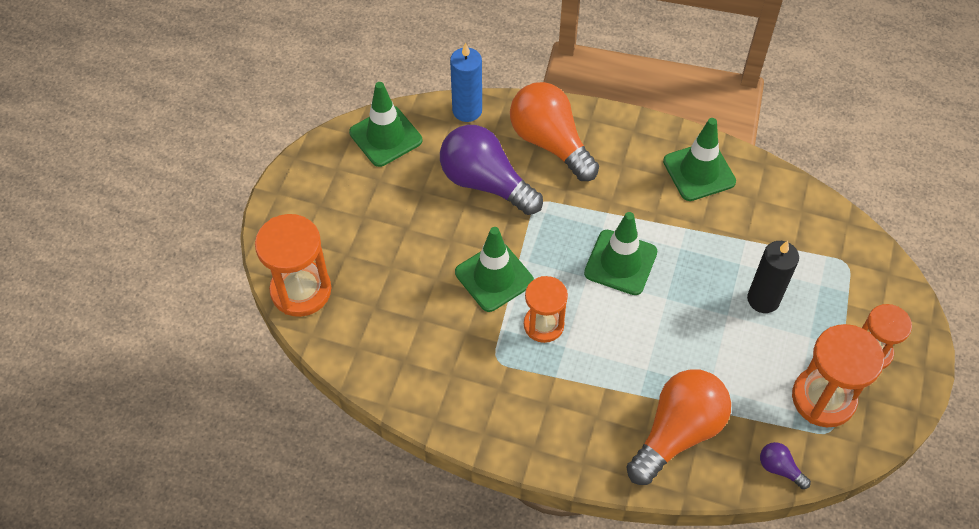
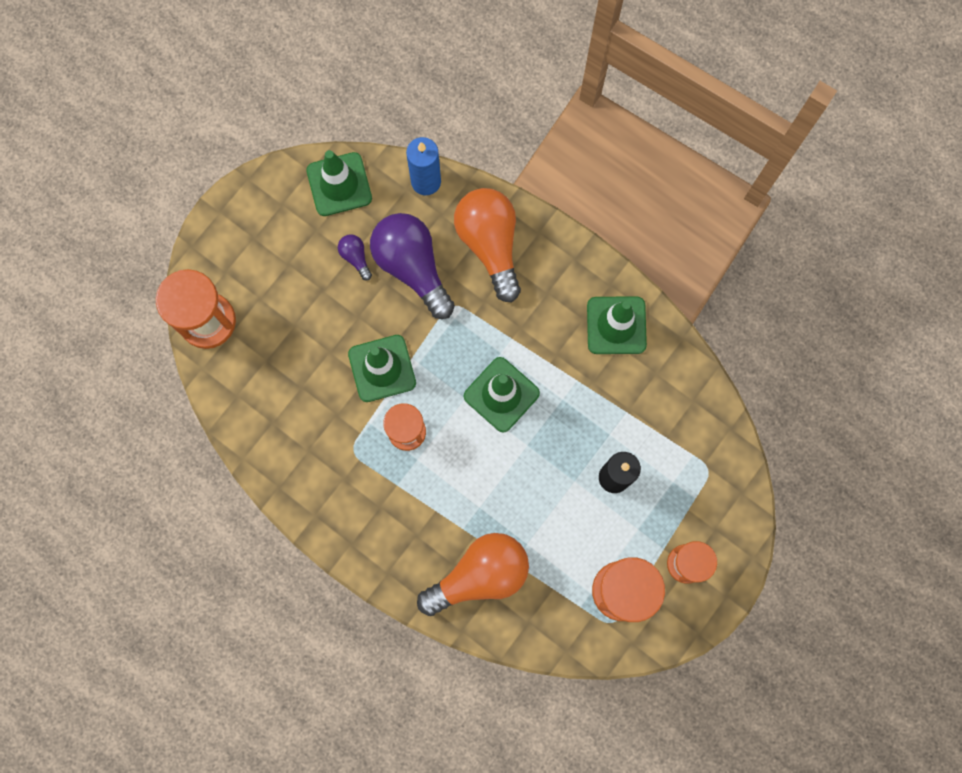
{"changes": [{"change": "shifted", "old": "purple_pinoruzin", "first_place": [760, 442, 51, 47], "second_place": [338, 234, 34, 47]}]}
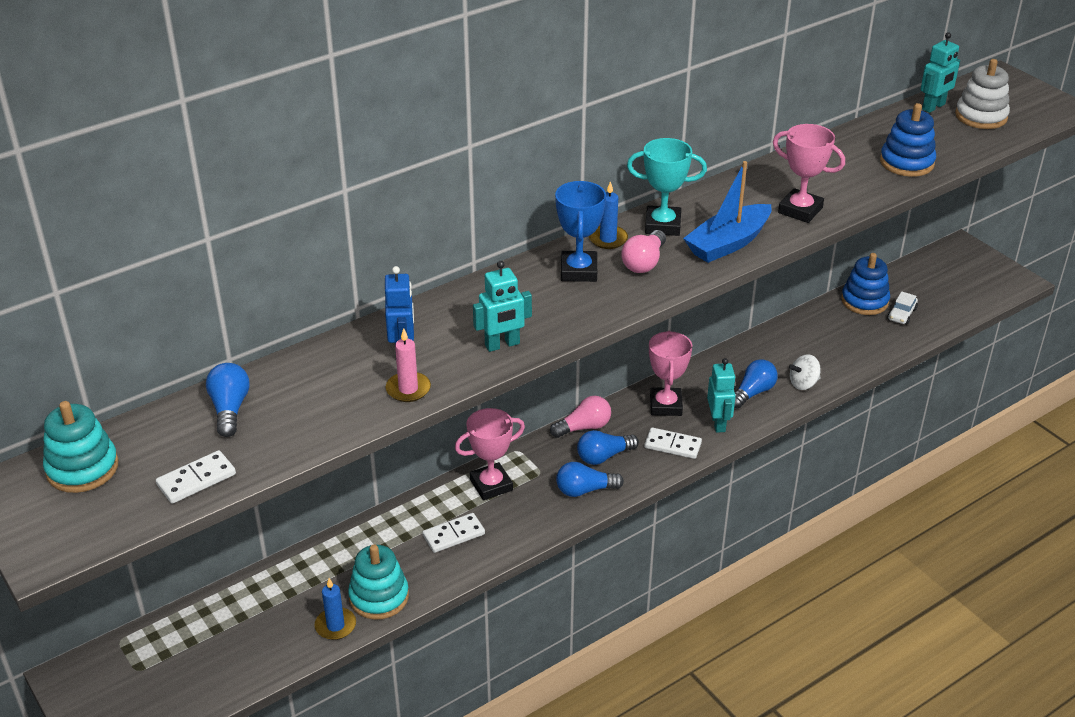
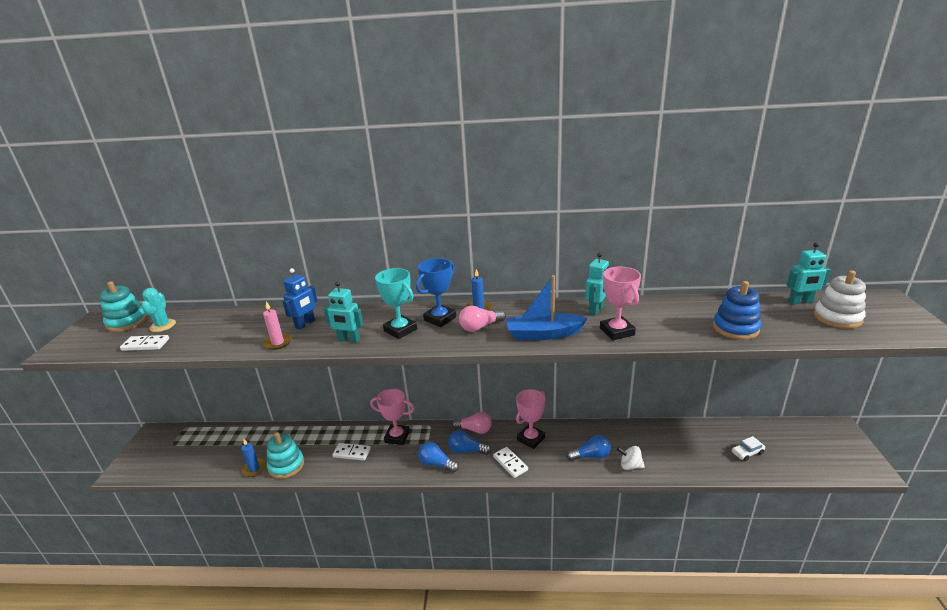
{"changes": [{"change": "gone", "old": "blue_pinoruzin", "first_place": [206, 363, 44, 74]}, {"change": "gone", "old": "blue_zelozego", "first_place": [841, 253, 49, 62]}, {"change": "new", "new": "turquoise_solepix", "second_place": [141, 288, 35, 44]}, {"change": "shifted", "old": "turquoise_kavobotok", "first_place": [627, 138, 80, 98], "second_place": [375, 268, 42, 71]}, {"change": "shifted", "old": "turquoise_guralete", "first_place": [707, 358, 29, 75], "second_place": [585, 252, 24, 64]}]}
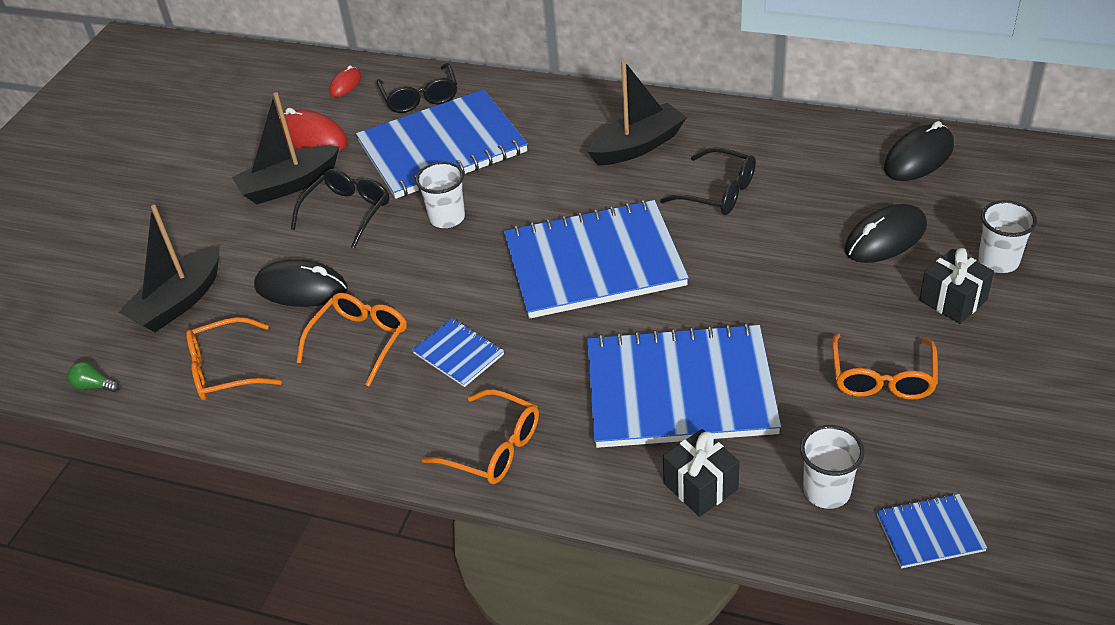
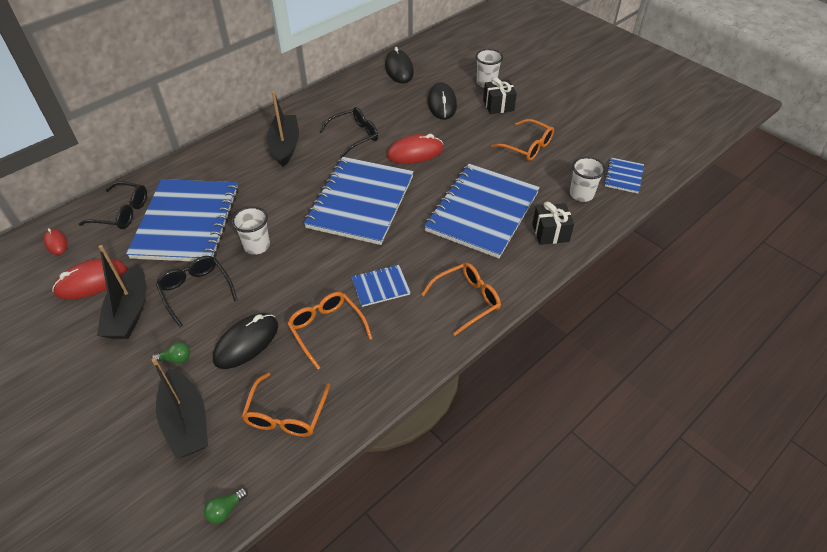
{"changes": [{"change": "new", "new": "green_pinoruzin", "second_place": [151, 342, 39, 22]}, {"change": "new", "new": "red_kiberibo", "second_place": [387, 134, 57, 30]}]}
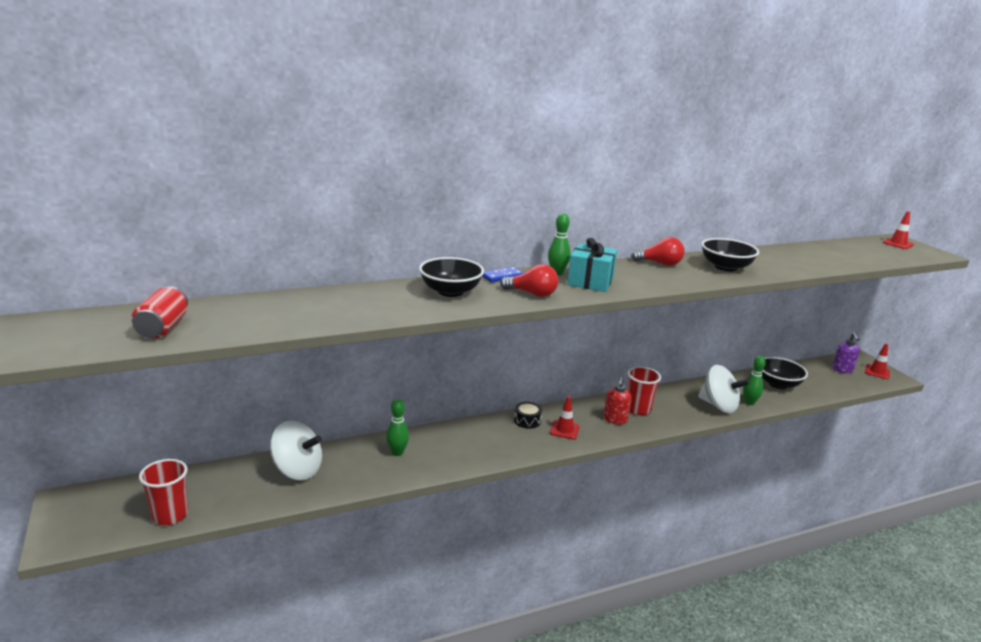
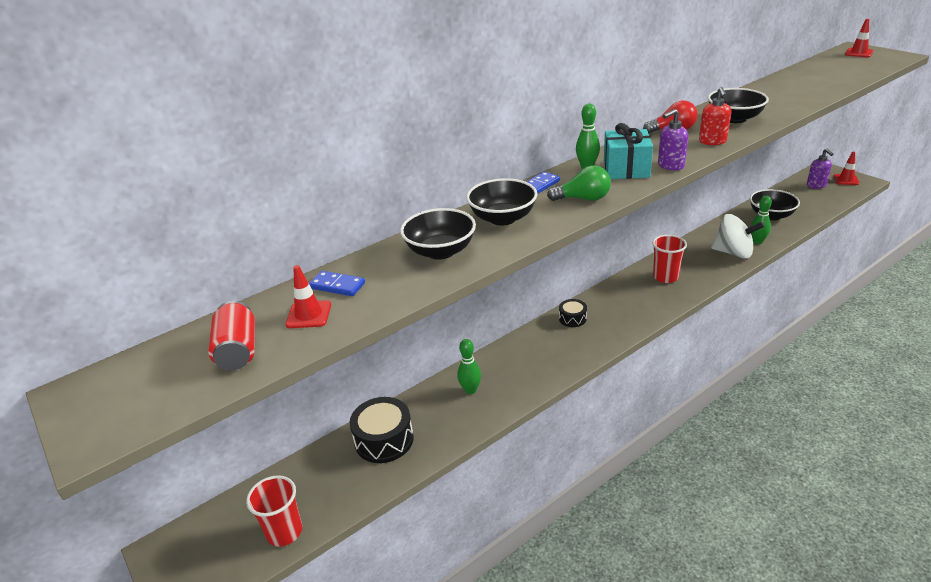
{"changes": [{"change": "new", "new": "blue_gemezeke", "second_place": [309, 271, 56, 25]}, {"change": "new", "new": "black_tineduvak", "second_place": [400, 208, 76, 52]}, {"change": "new", "new": "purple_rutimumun", "second_place": [658, 109, 30, 62]}, {"change": "shifted", "old": "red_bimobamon", "first_place": [550, 396, 30, 43], "second_place": [285, 265, 46, 63]}, {"change": "shifted", "old": "red_rutimumun", "first_place": [604, 377, 28, 47], "second_place": [699, 87, 32, 58]}, {"change": "swapped", "old": "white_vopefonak", "new": "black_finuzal", "first_place": [270, 421, 52, 59], "second_place": [350, 397, 64, 66]}, {"change": "repainted", "old": "red_pinoruzin", "new": "green_pinoruzin", "first_place": [500, 264, 58, 33], "second_place": [547, 165, 64, 36]}]}
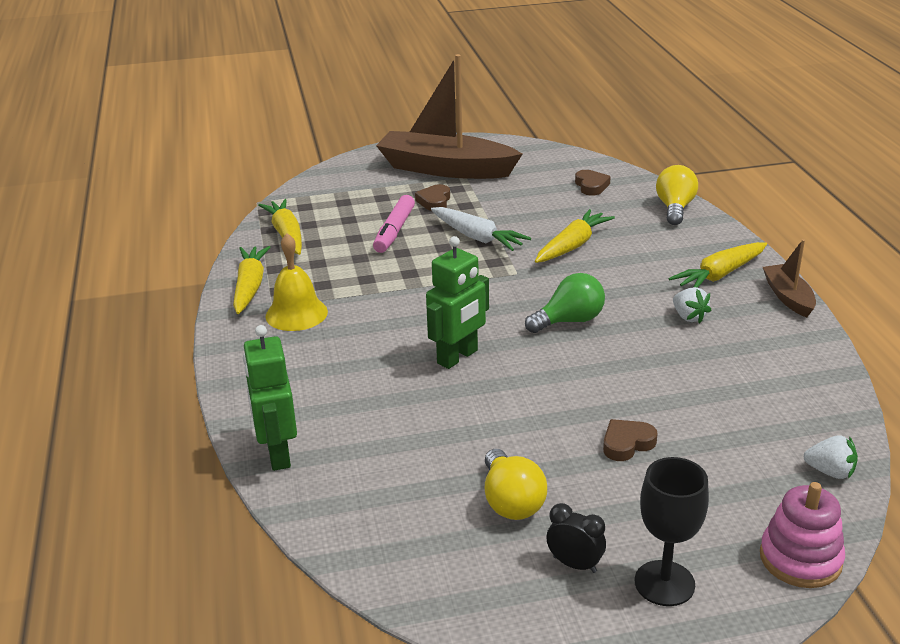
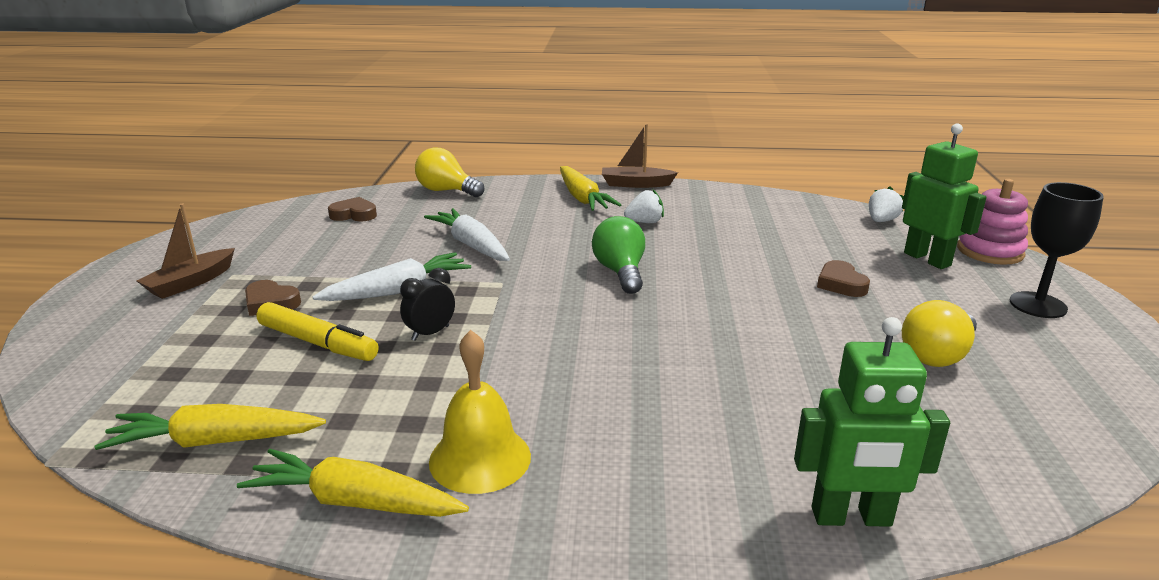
{"changes": [{"change": "shifted", "old": "green_guralete", "first_place": [426, 236, 63, 133], "second_place": [902, 123, 85, 146]}, {"change": "shifted", "old": "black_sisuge", "first_place": [546, 503, 60, 70], "second_place": [400, 268, 55, 73]}, {"change": "repainted", "old": "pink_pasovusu", "new": "yellow_pasovusu", "first_place": [373, 195, 42, 58], "second_place": [257, 302, 122, 59]}, {"change": "repainted", "old": "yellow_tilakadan", "new": "white_tilakadan", "first_place": [535, 209, 80, 54], "second_place": [424, 208, 86, 53]}, {"change": "rotated", "old": "yellow_pinoruzin", "first_place": [485, 449, 62, 71], "second_place": [902, 300, 75, 67], "degrees": 135}, {"change": "scaled", "old": "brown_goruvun", "first_place": [376, 54, 146, 125], "second_place": [137, 204, 98, 95], "factor": 0.47}]}
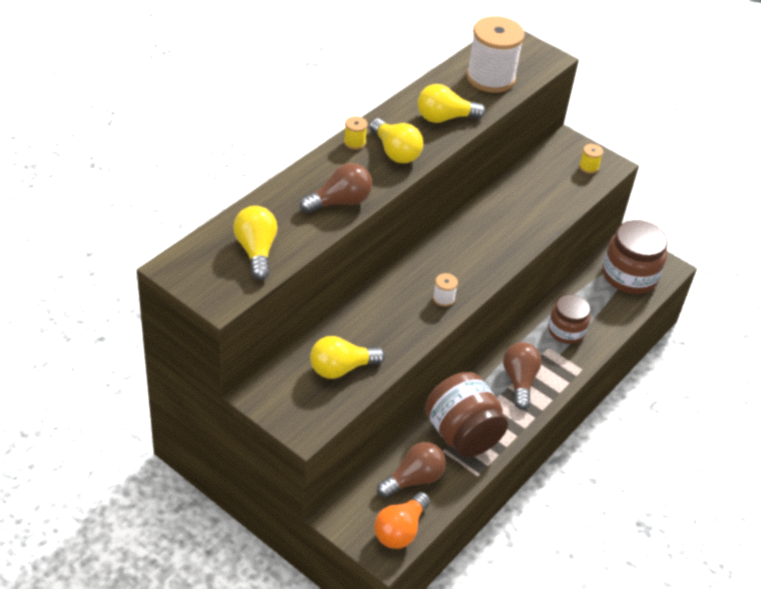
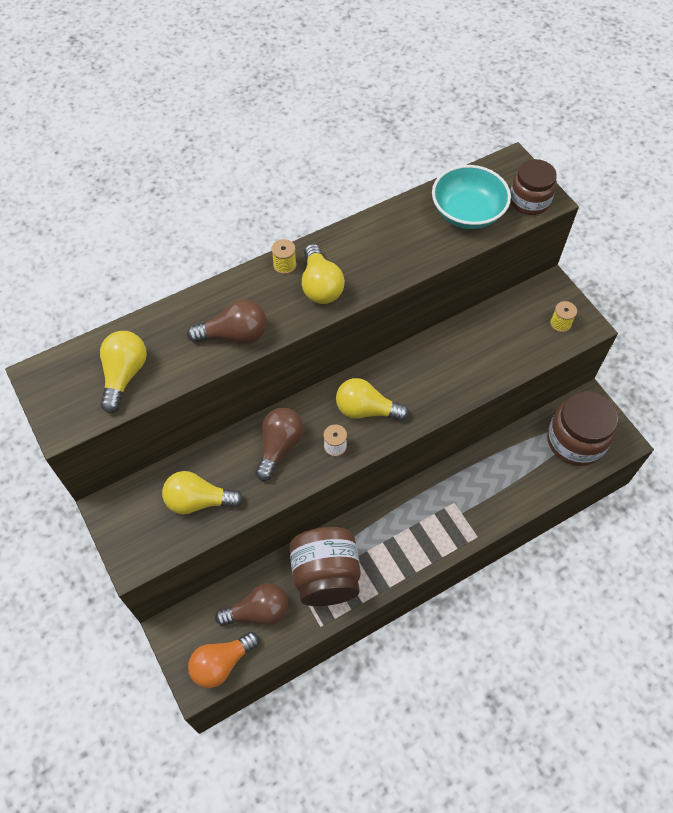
{"changes": [{"change": "shifted", "old": "yellow_pinoruzin", "first_place": [418, 84, 67, 39], "second_place": [336, 378, 73, 43]}, {"change": "shifted", "old": "brown_pinoruzin", "first_place": [503, 342, 39, 68], "second_place": [256, 408, 48, 73]}, {"change": "shifted", "old": "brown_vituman", "first_place": [548, 294, 43, 50], "second_place": [510, 159, 47, 56]}, {"change": "swapped", "old": "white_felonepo", "new": "turquoise_tineduvak", "first_place": [466, 16, 59, 77], "second_place": [432, 165, 79, 64]}]}
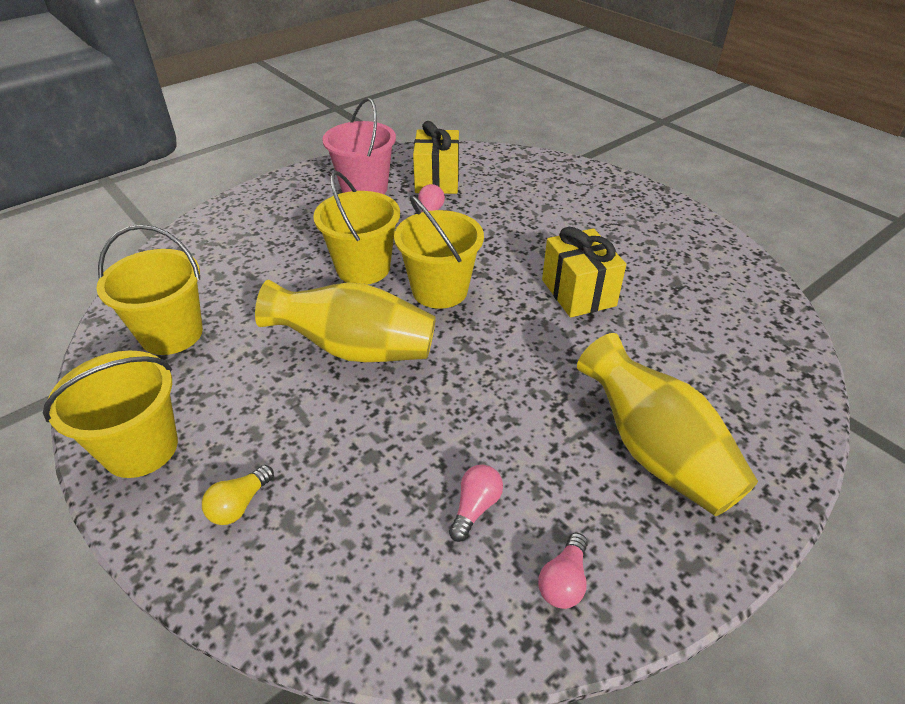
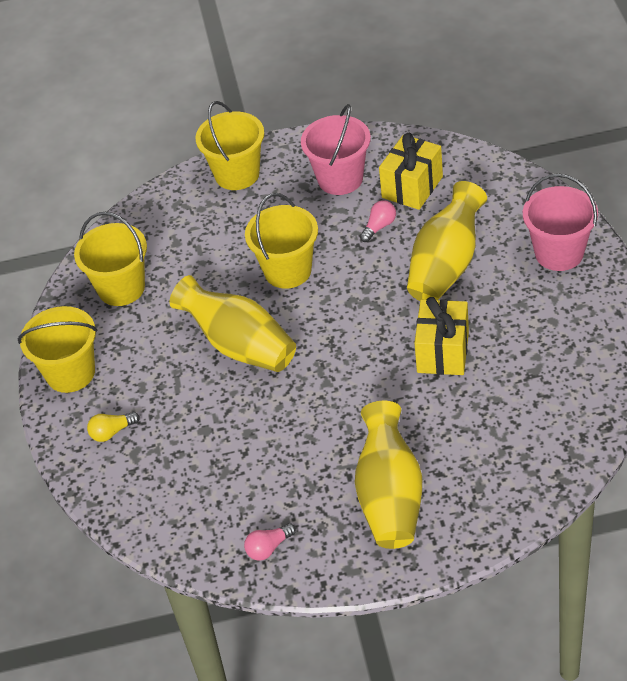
{"changes": [{"change": "gone", "old": "pink_pinoruzin", "first_place": [449, 465, 54, 77]}, {"change": "new", "new": "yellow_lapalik", "second_place": [407, 181, 80, 120]}, {"change": "new", "new": "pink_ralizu", "second_place": [523, 174, 75, 97]}, {"change": "shifted", "old": "yellow_ralizu", "first_place": [394, 195, 90, 114], "second_place": [196, 101, 68, 89]}]}
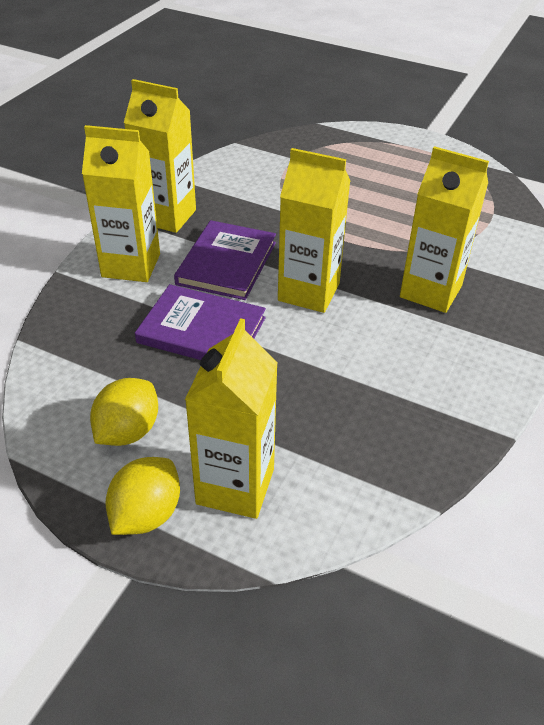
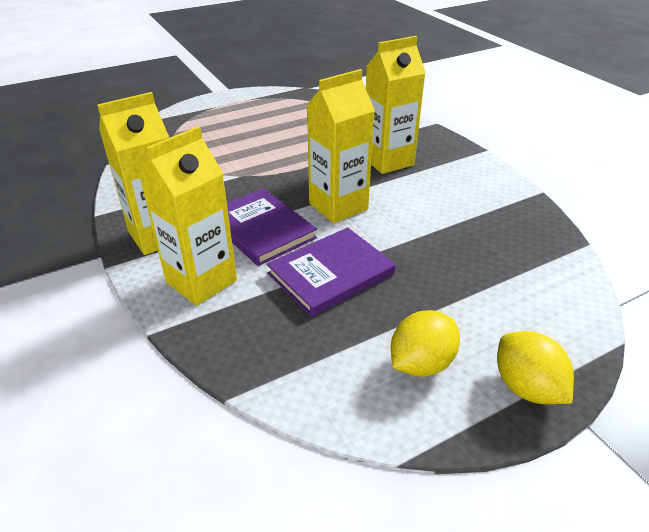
{"changes": [{"change": "gone", "old": "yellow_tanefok", "first_place": [185, 318, 93, 201]}, {"change": "rotated", "old": "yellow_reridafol", "first_place": [90, 378, 68, 68], "second_place": [391, 310, 69, 67], "degrees": 75}]}
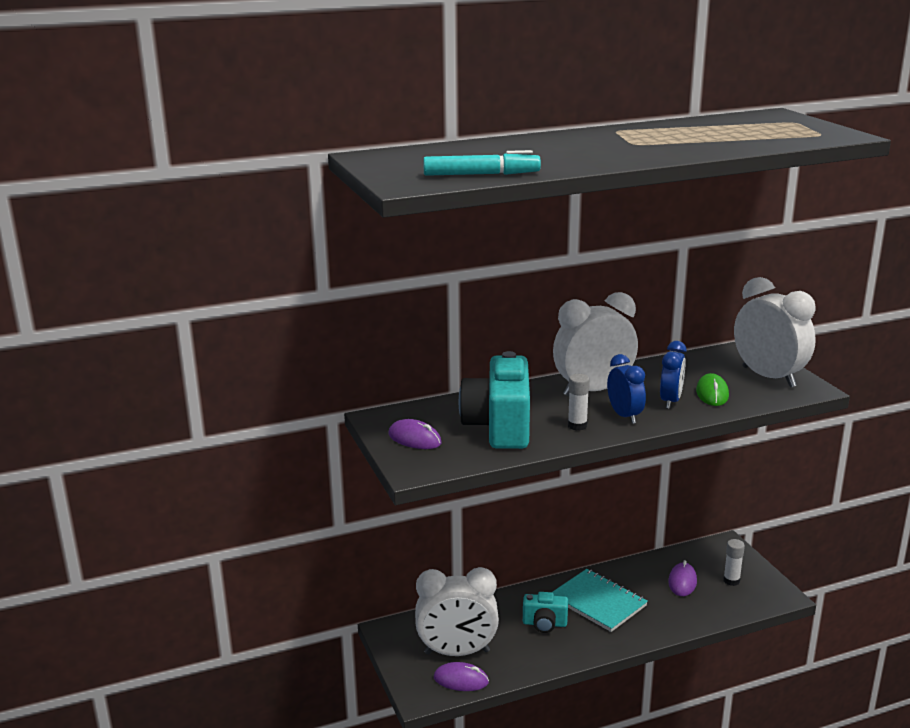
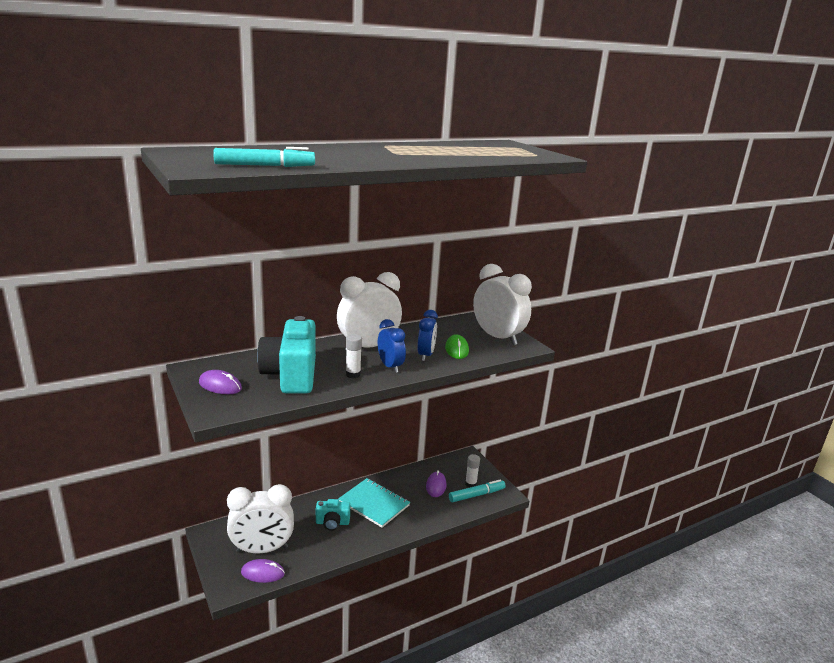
{"changes": [{"change": "new", "new": "turquoise_pasovusu", "second_place": [449, 479, 57, 23]}]}
